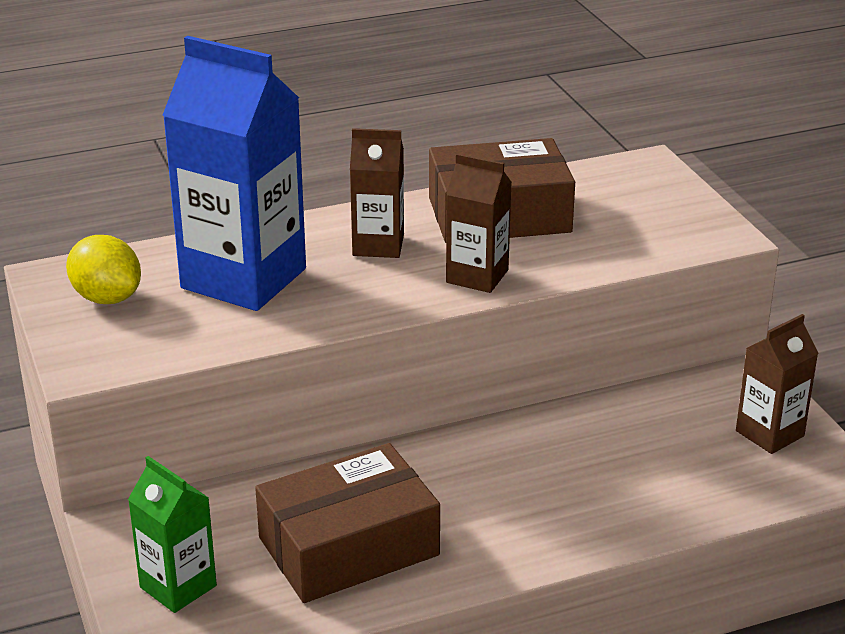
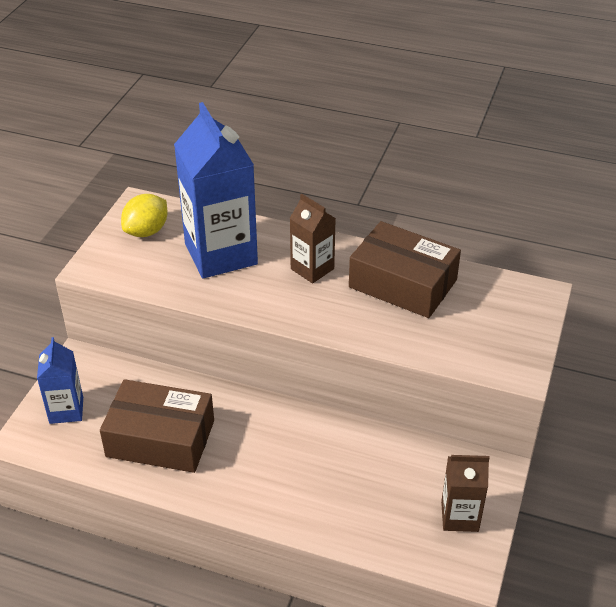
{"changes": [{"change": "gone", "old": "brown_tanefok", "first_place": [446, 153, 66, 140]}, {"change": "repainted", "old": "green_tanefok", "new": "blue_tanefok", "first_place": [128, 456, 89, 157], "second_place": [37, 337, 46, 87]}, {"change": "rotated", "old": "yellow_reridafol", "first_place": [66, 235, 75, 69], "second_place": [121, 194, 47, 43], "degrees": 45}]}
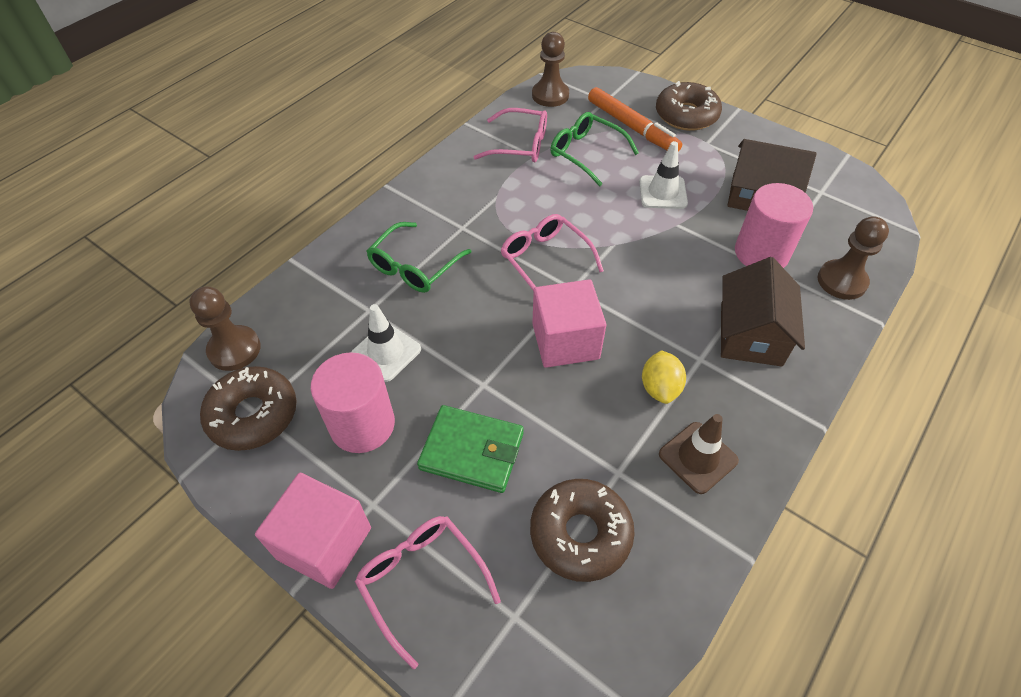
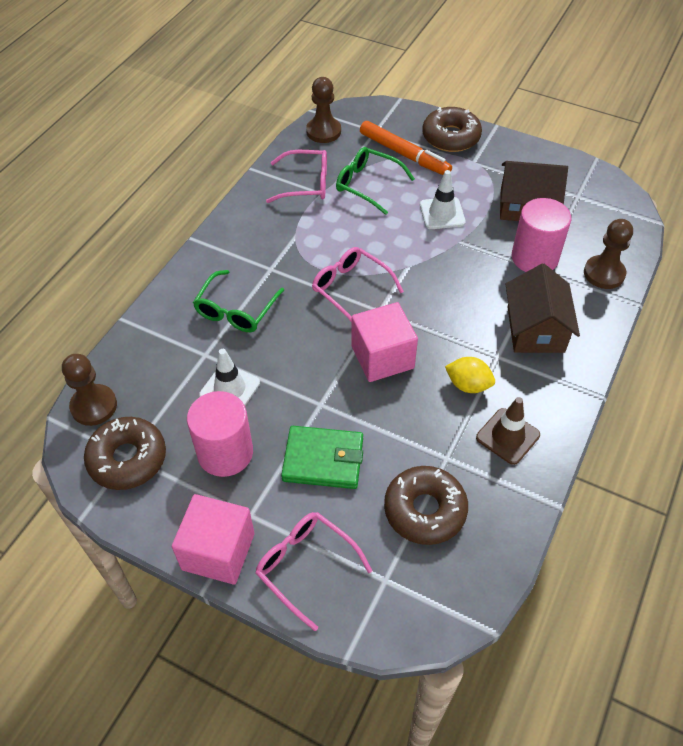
{"changes": [{"change": "rotated", "old": "yellow_reridafol", "first_place": [642, 350, 44, 54], "second_place": [445, 357, 50, 36], "degrees": -60}]}
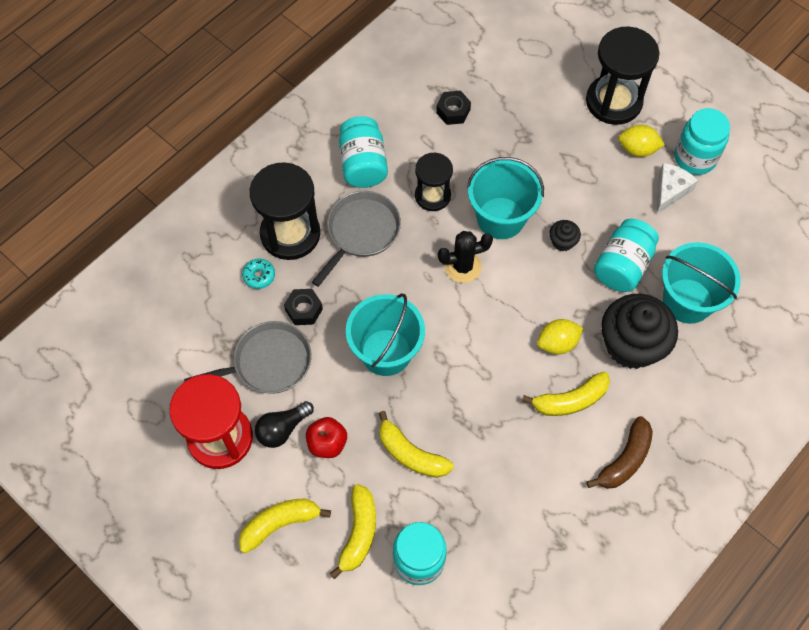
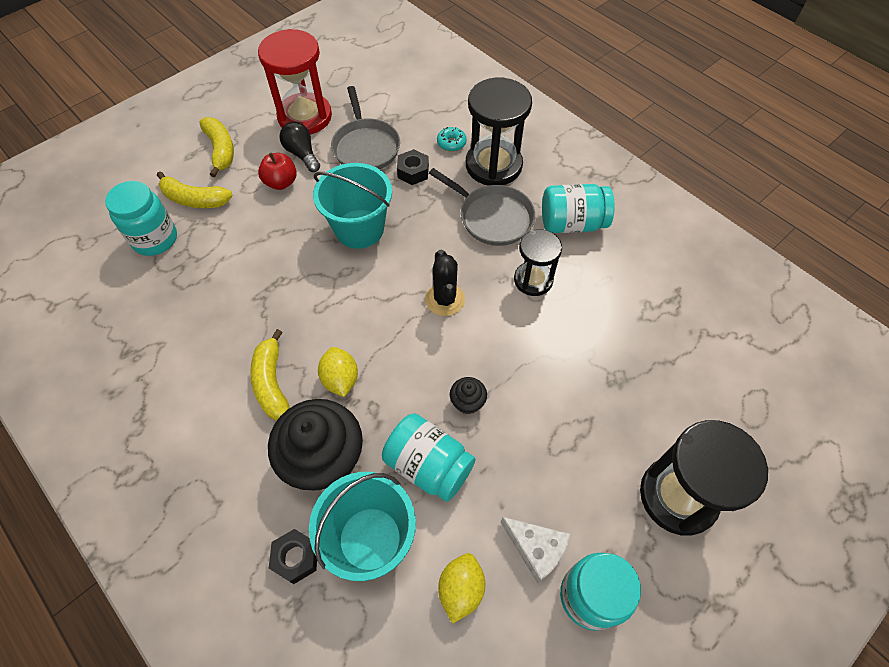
{"changes": [{"change": "gone", "old": "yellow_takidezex", "first_place": [379, 411, 75, 67]}, {"change": "gone", "old": "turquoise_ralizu", "first_place": [467, 157, 77, 82]}, {"change": "gone", "old": "brown_takidezex", "first_place": [586, 416, 67, 73]}, {"change": "shifted", "old": "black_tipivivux", "first_place": [436, 91, 35, 34], "second_place": [269, 529, 48, 55]}, {"change": "shifted", "old": "yellow_reridafol", "first_place": [619, 125, 46, 32], "second_place": [438, 553, 47, 71]}]}
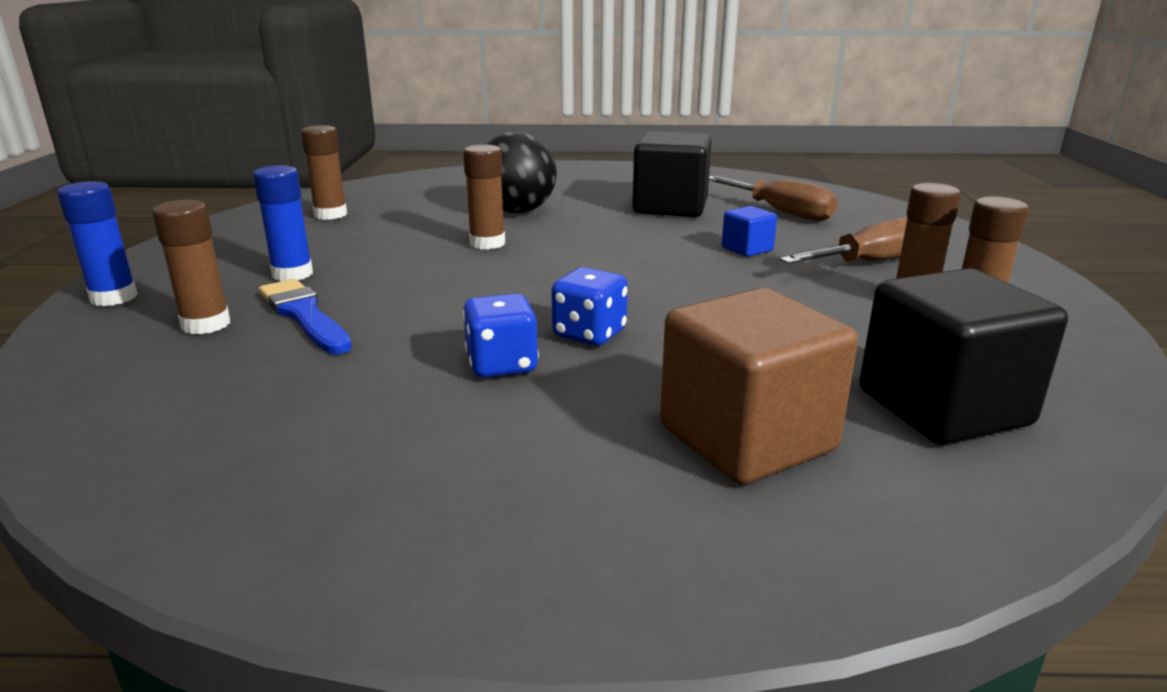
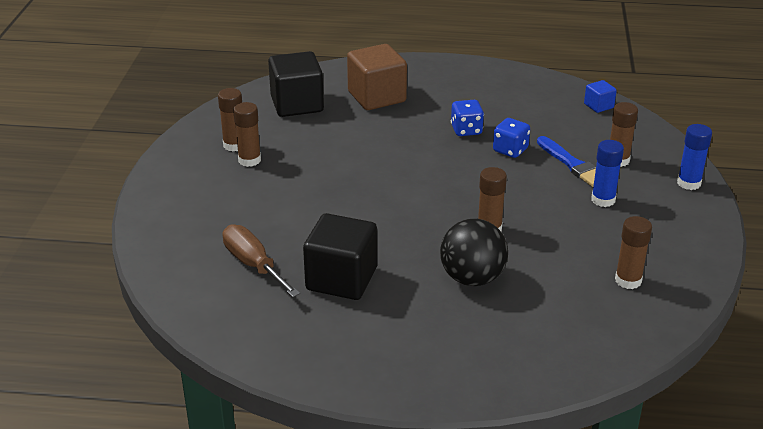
{"changes": [{"change": "gone", "old": "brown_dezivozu", "first_place": [779, 217, 128, 47]}, {"change": "shifted", "old": "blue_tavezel", "first_place": [551, 267, 77, 79], "second_place": [493, 118, 37, 40]}, {"change": "shifted", "old": "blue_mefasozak", "first_place": [722, 206, 55, 51], "second_place": [584, 80, 33, 33]}]}
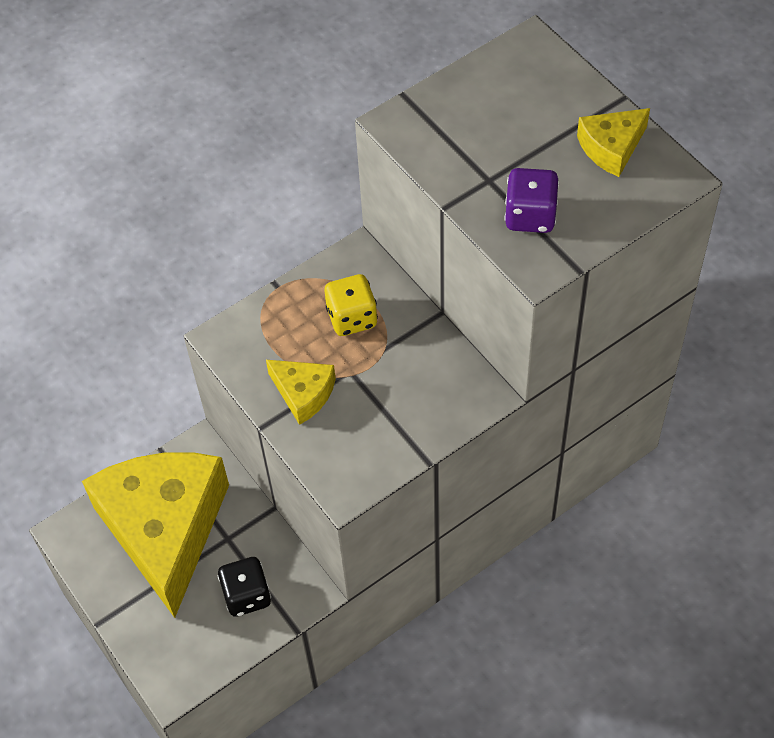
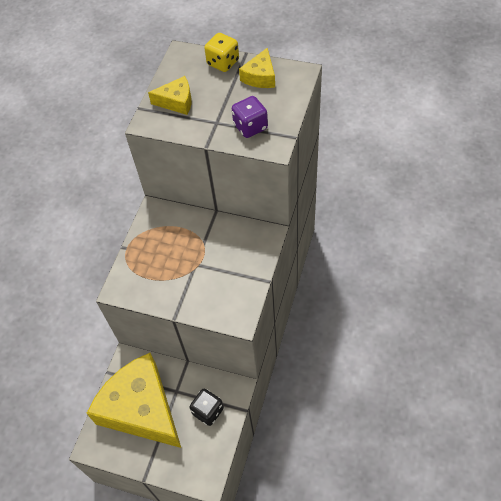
{"changes": [{"change": "shifted", "old": "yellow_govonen", "first_place": [266, 360, 70, 65], "second_place": [148, 76, 43, 39]}, {"change": "shifted", "old": "yellow_tavezel", "first_place": [325, 274, 53, 62], "second_place": [204, 33, 35, 39]}]}
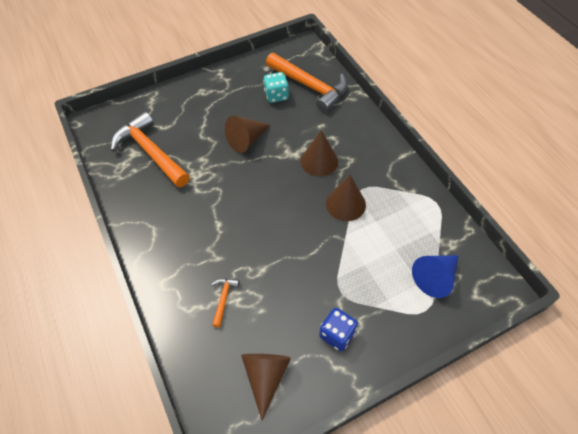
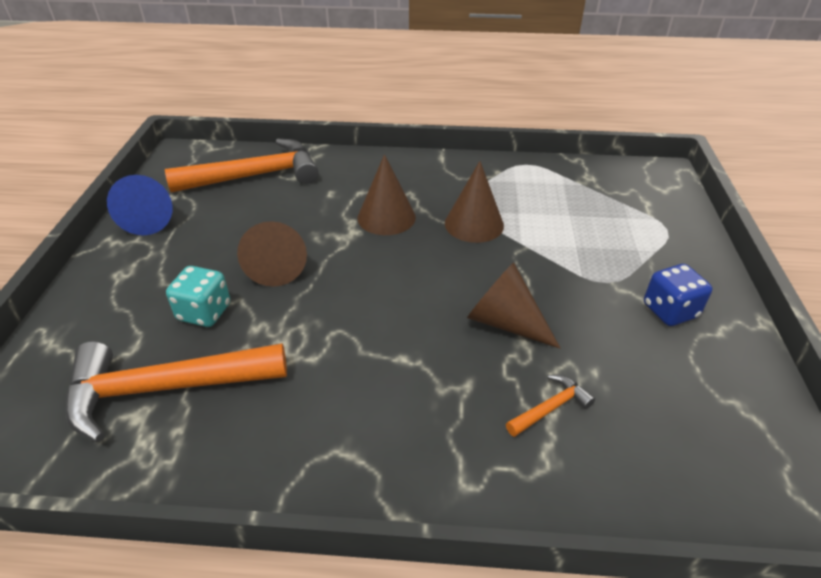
{"changes": [{"change": "shifted", "old": "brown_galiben", "first_place": [241, 354, 50, 66], "second_place": [467, 262, 93, 86]}, {"change": "shifted", "old": "turquoise_tavezel", "first_place": [263, 72, 26, 31], "second_place": [166, 266, 64, 61]}, {"change": "shifted", "old": "blue_galiben", "first_place": [412, 255, 47, 43], "second_place": [107, 175, 66, 60]}, {"change": "rotated", "old": "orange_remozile", "first_place": [211, 278, 28, 49], "second_place": [506, 375, 89, 62], "degrees": 105}]}
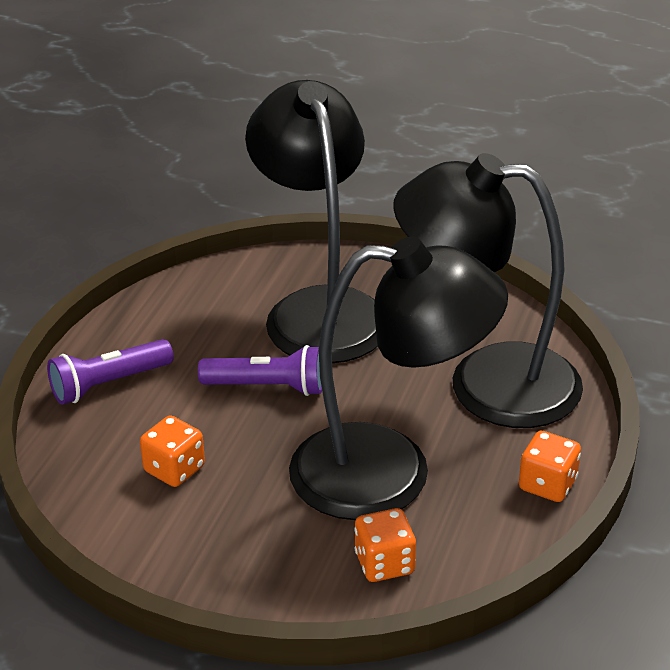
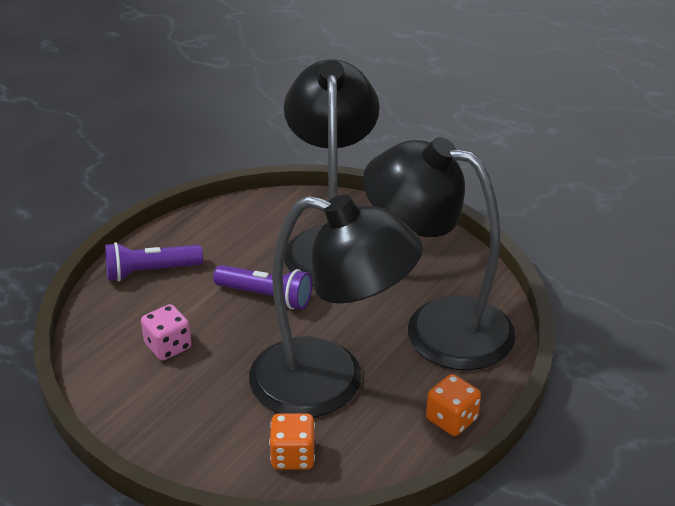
{"changes": [{"change": "repainted", "old": "orange_tavezel", "new": "pink_tavezel", "first_place": [140, 415, 65, 72], "second_place": [141, 304, 51, 57]}]}
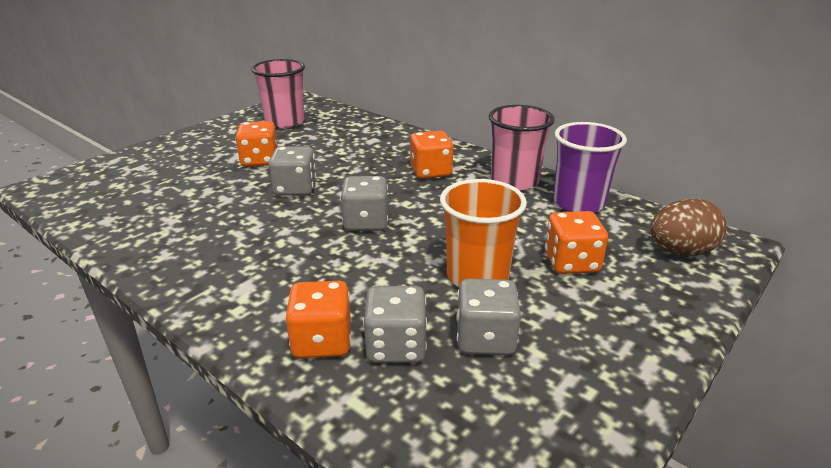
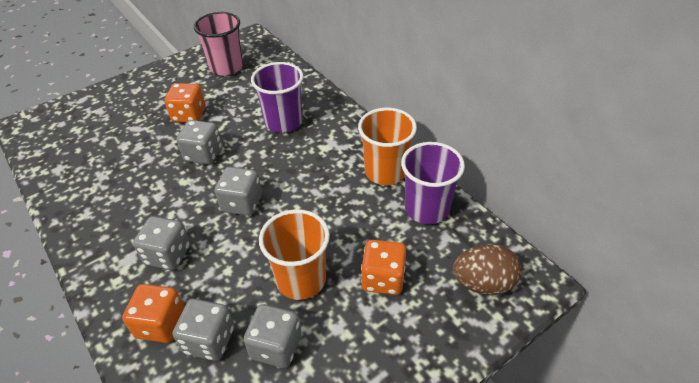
{"changes": [{"change": "gone", "old": "orange_tavezel", "first_place": [410, 131, 44, 48]}, {"change": "new", "new": "grey_tavezel", "second_place": [133, 216, 57, 54]}, {"change": "new", "new": "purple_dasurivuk", "second_place": [251, 62, 53, 71]}, {"change": "repainted", "old": "pink_dasurivuk", "new": "orange_dasurivuk", "first_place": [489, 105, 66, 86], "second_place": [358, 108, 59, 77]}]}
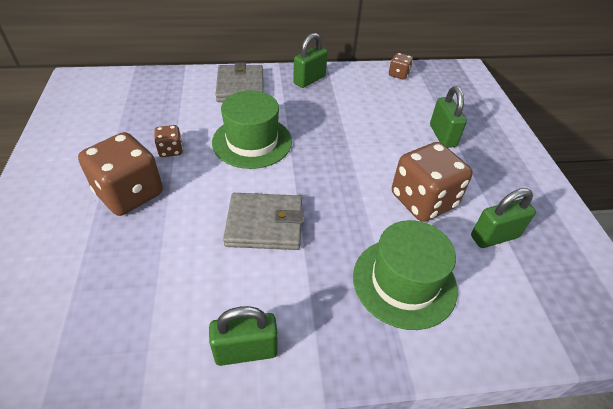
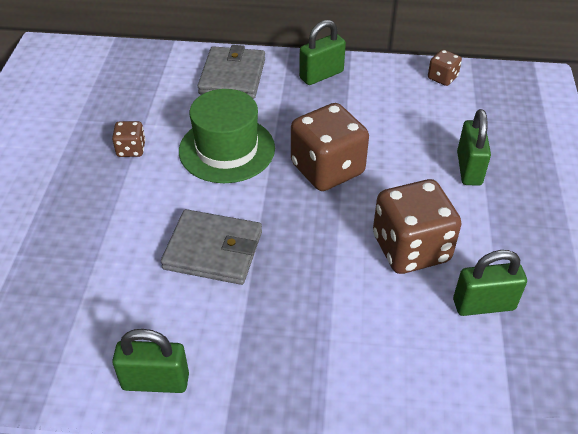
{"changes": [{"change": "gone", "old": "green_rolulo", "first_place": [353, 220, 105, 110]}, {"change": "shifted", "old": "brown_tavezel", "first_place": [78, 132, 85, 84], "second_place": [291, 103, 78, 88]}]}
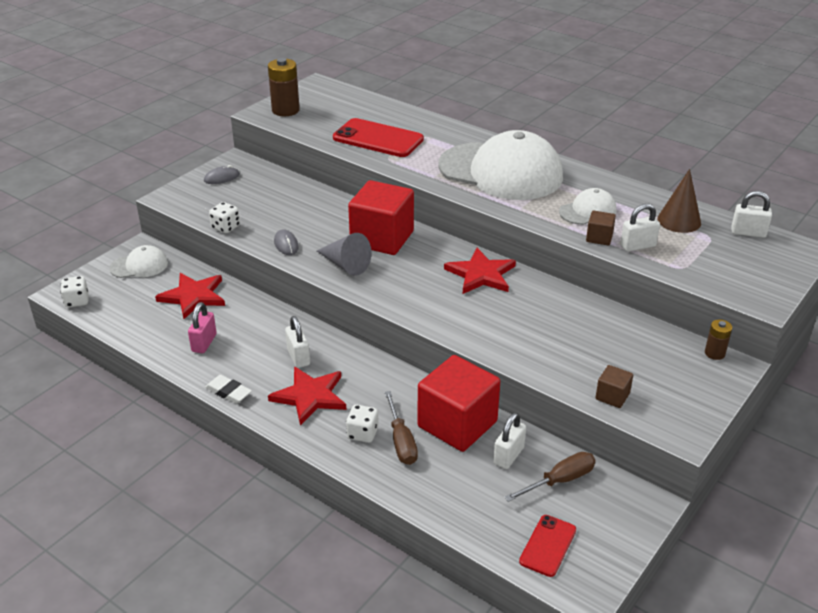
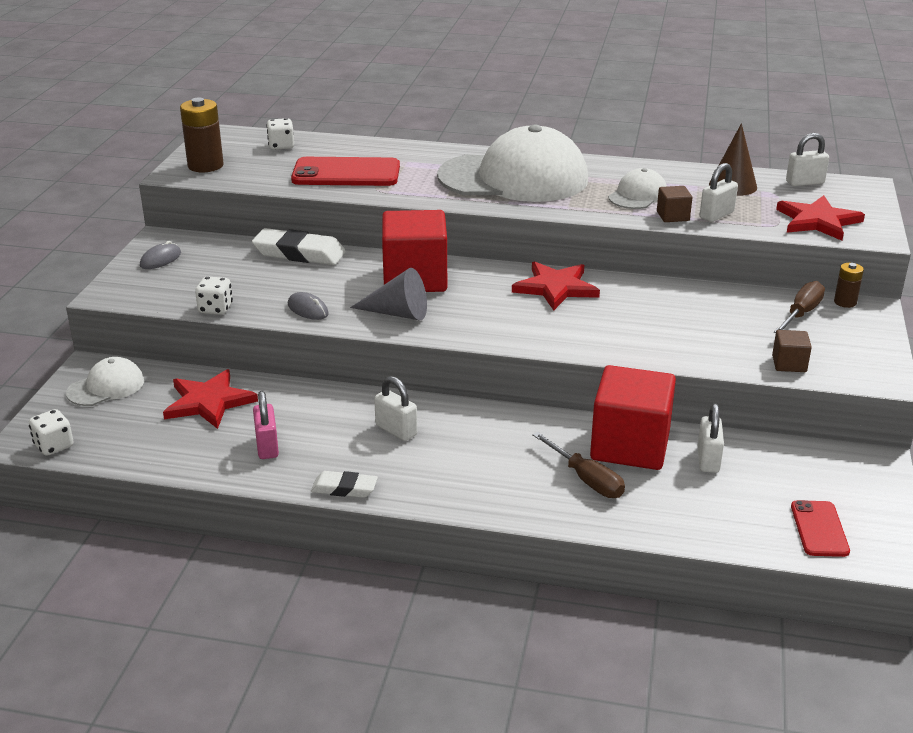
{"changes": [{"change": "new", "new": "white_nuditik", "second_place": [252, 228, 94, 37]}, {"change": "shifted", "old": "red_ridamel", "first_place": [268, 367, 78, 59], "second_place": [776, 195, 89, 46]}, {"change": "shifted", "old": "white_tavezel", "first_place": [346, 405, 33, 38], "second_place": [266, 118, 28, 32]}, {"change": "shifted", "old": "brown_dezivozu", "first_place": [504, 452, 92, 50], "second_place": [774, 281, 51, 52]}]}
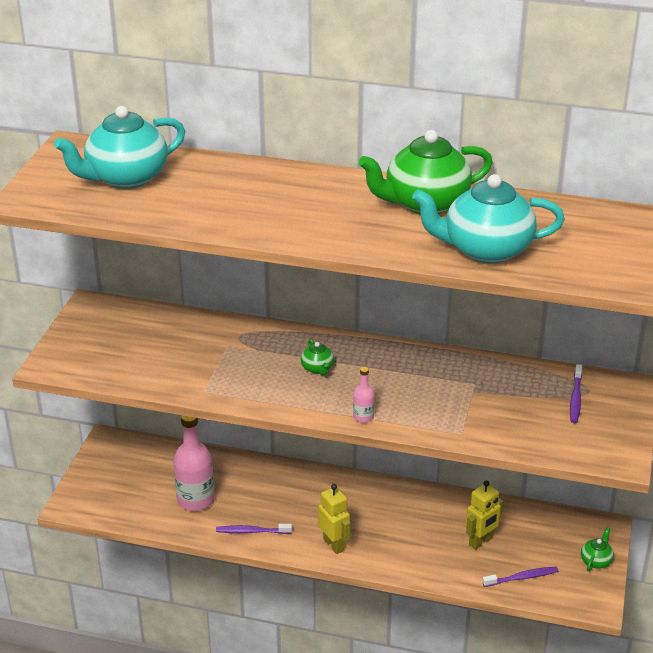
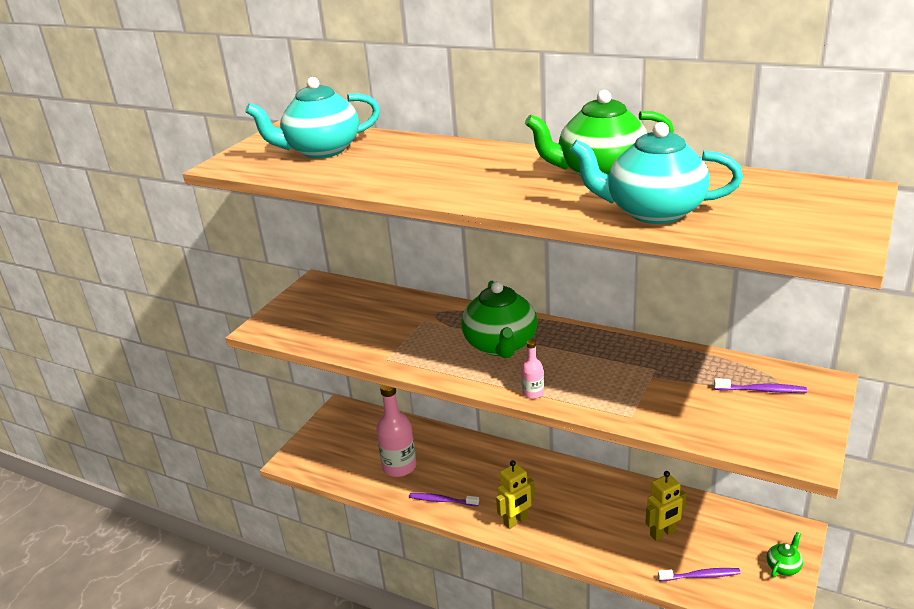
{"changes": [{"change": "rotated", "old": "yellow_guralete", "first_place": [318, 484, 33, 70], "second_place": [496, 460, 39, 69], "degrees": 75}, {"change": "rotated", "old": "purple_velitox", "first_place": [570, 364, 12, 59], "second_place": [714, 378, 93, 15], "degrees": -105}, {"change": "scaled", "old": "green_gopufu", "first_place": [301, 339, 33, 36], "second_place": [461, 281, 76, 77], "factor": 2.29}]}
